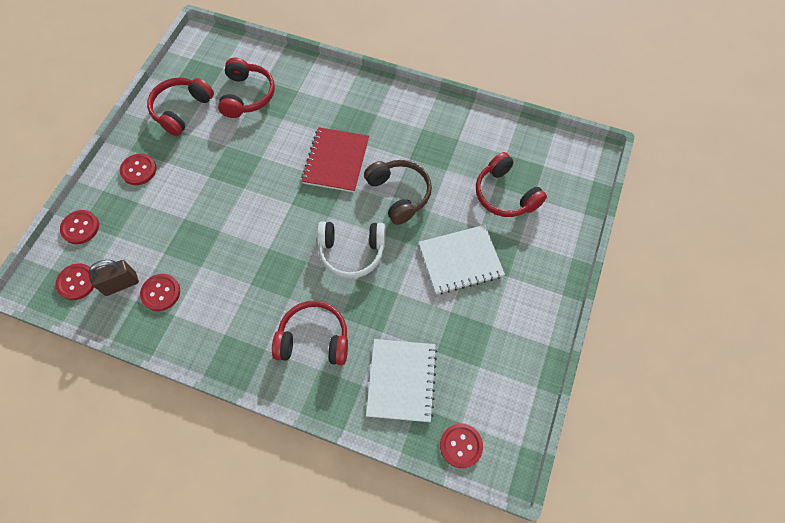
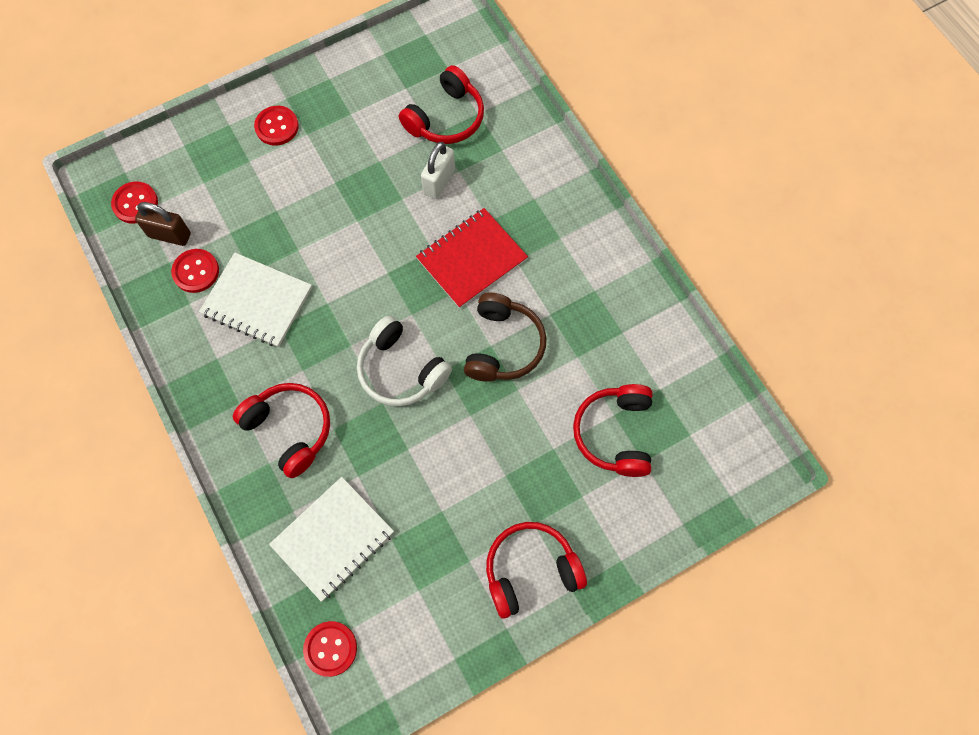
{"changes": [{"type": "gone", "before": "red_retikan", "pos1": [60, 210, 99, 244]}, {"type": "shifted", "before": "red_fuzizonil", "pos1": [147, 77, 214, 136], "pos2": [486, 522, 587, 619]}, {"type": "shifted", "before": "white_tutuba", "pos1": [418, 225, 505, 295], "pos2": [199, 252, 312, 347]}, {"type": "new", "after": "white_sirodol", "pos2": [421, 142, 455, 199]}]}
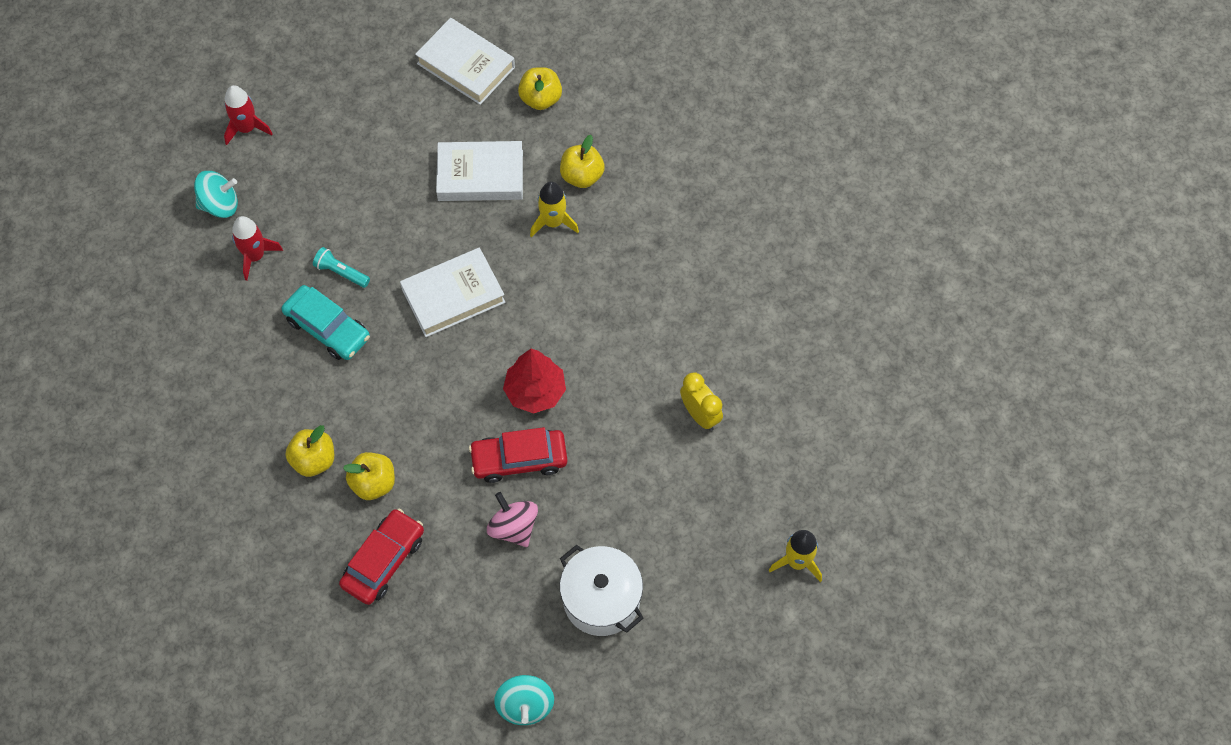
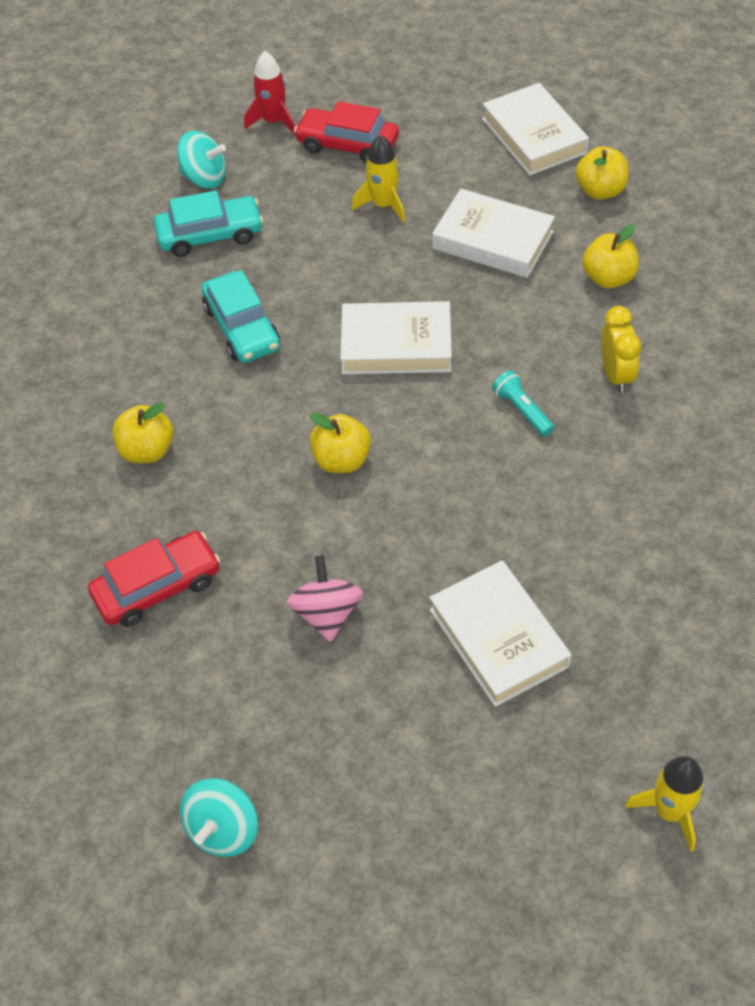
{"changes": [{"type": "swapped", "before": "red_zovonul", "after": "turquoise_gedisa", "pos1": [232, 216, 283, 281], "pos2": [154, 190, 263, 257]}, {"type": "shifted", "before": "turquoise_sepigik", "pos1": [313, 247, 370, 288], "pos2": [492, 370, 554, 436]}, {"type": "shifted", "before": "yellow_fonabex", "pos1": [343, 452, 395, 500], "pos2": [309, 413, 371, 473]}, {"type": "shifted", "before": "red_gedisa", "pos1": [469, 427, 567, 483], "pos2": [294, 101, 399, 163]}, {"type": "gone", "before": "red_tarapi", "pos1": [503, 349, 566, 414]}, {"type": "shifted", "before": "yellow_zovonul", "pos1": [530, 182, 579, 237], "pos2": [352, 135, 405, 223]}, {"type": "gone", "before": "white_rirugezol", "pos1": [560, 545, 644, 636]}, {"type": "shifted", "before": "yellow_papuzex", "pos1": [680, 372, 723, 431], "pos2": [601, 306, 641, 393]}, {"type": "new", "after": "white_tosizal", "pos2": [429, 560, 571, 707]}]}
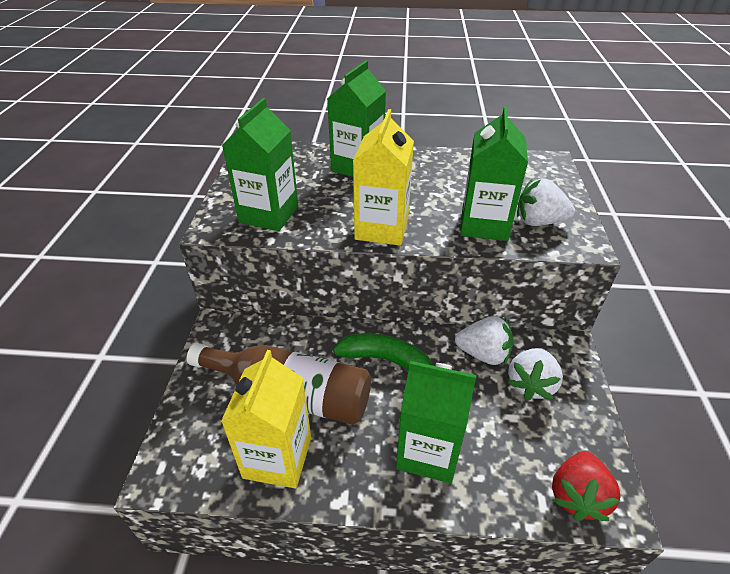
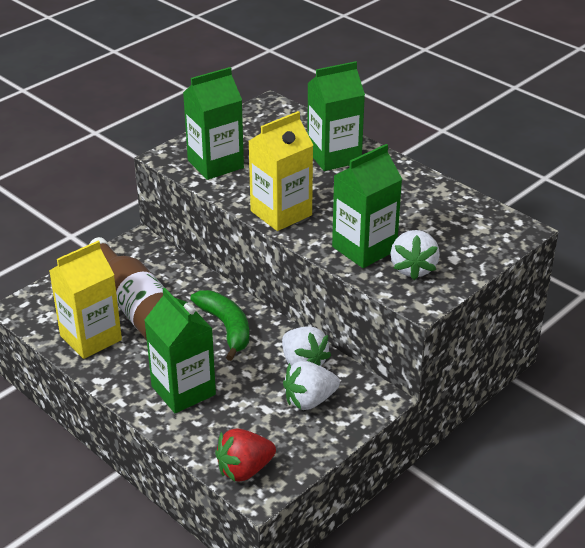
{"changes": [{"type": "rotated", "before": "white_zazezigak", "pos1": [517, 179, 575, 226], "pos2": [391, 230, 440, 280], "turn": -135}]}
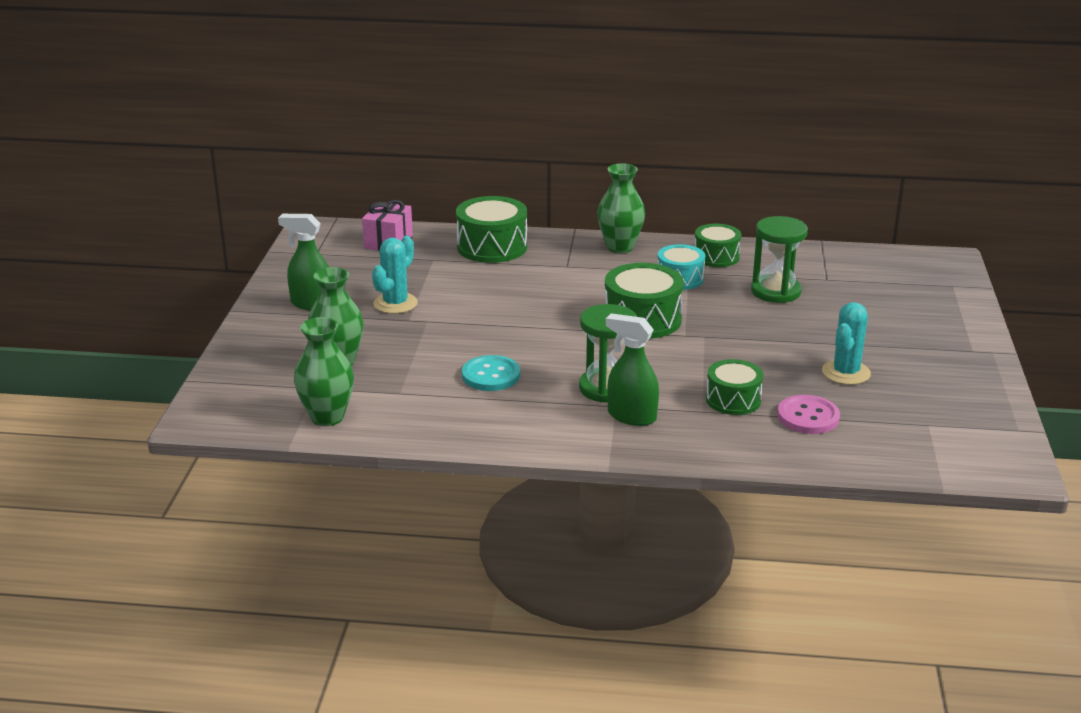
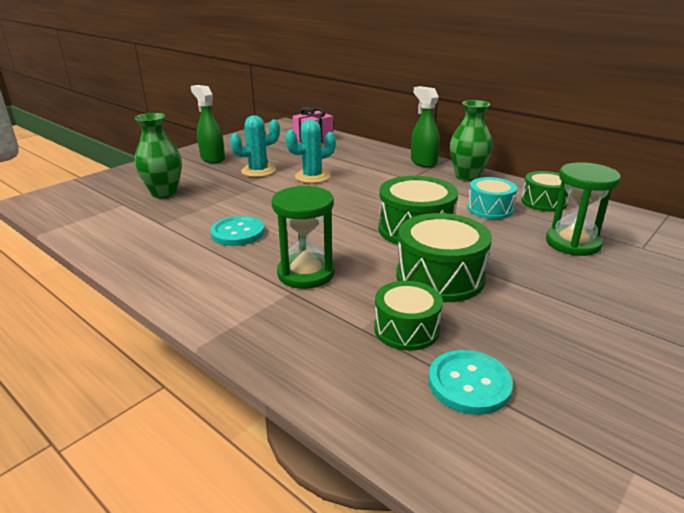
{"changes": [{"type": "gone", "before": "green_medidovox", "pos1": [294, 317, 354, 426]}, {"type": "shifted", "before": "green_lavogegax", "pos1": [456, 196, 527, 263], "pos2": [396, 213, 492, 302]}, {"type": "shifted", "before": "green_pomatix", "pos1": [606, 313, 659, 426], "pos2": [411, 86, 440, 168]}, {"type": "repainted", "before": "pink_retikan", "after": "turquoise_retikan", "pos1": [777, 395, 840, 434], "pos2": [428, 350, 513, 415]}, {"type": "shifted", "before": "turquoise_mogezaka", "pos1": [822, 302, 871, 385], "pos2": [285, 120, 336, 183]}]}
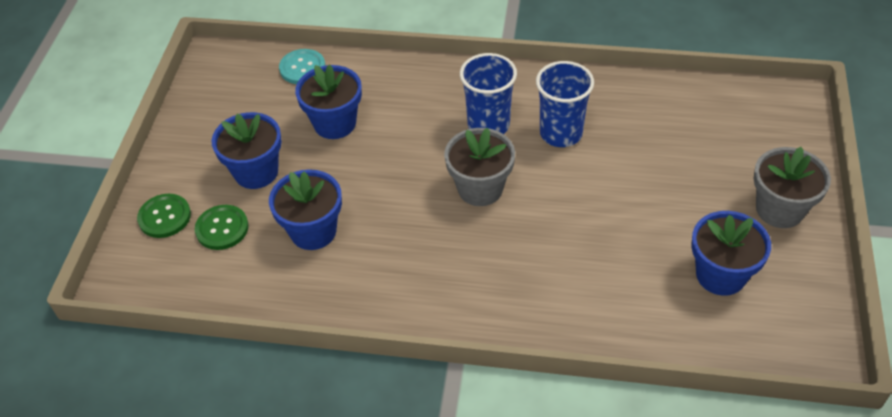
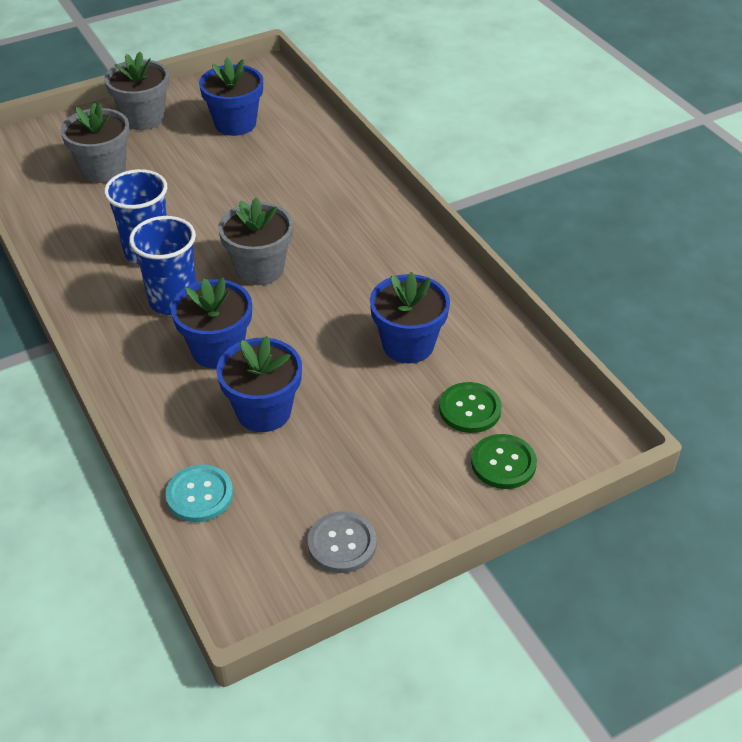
{"changes": [{"type": "shifted", "before": "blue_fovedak", "pos1": [211, 112, 282, 189], "pos2": [171, 277, 252, 369]}, {"type": "new", "after": "grey_fovedak", "pos2": [60, 102, 130, 183]}, {"type": "new", "after": "grey_retikan", "pos2": [308, 511, 377, 573]}]}
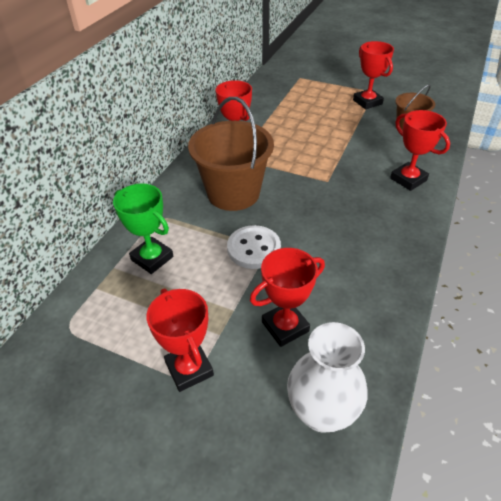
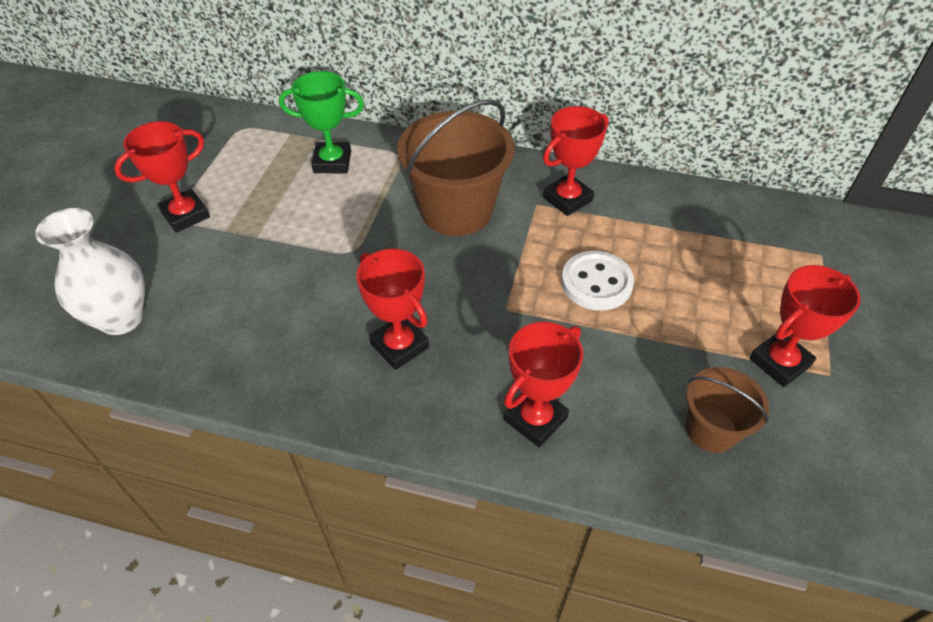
{"changes": [{"type": "rotated", "before": "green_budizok", "pos1": [113, 183, 173, 274], "pos2": [279, 71, 364, 173], "turn": 60}, {"type": "shifted", "before": "white_retikan", "pos1": [227, 225, 281, 269], "pos2": [561, 251, 634, 311]}, {"type": "shifted", "before": "red_budizok", "pos1": [250, 248, 325, 347], "pos2": [356, 249, 429, 370]}]}
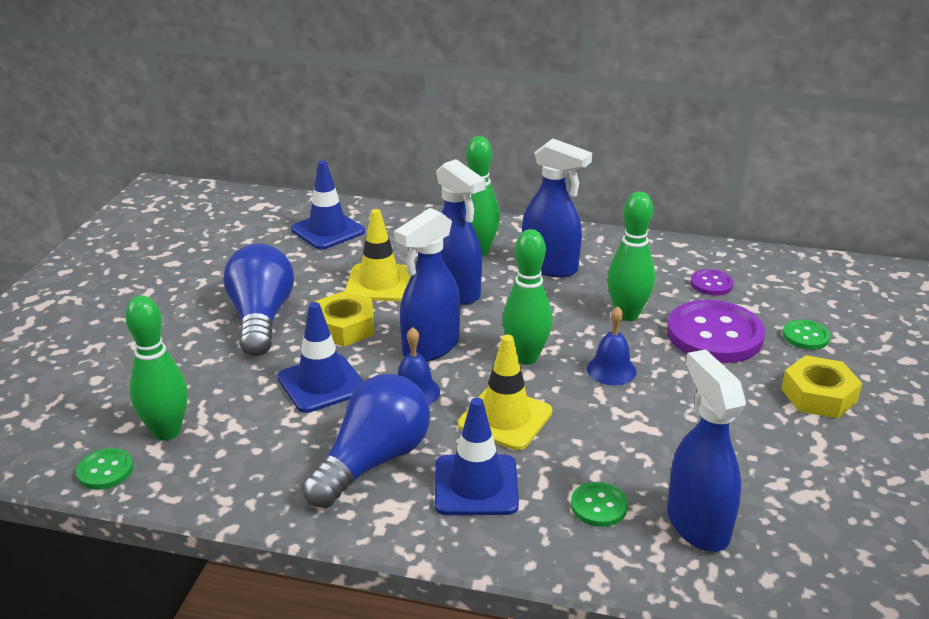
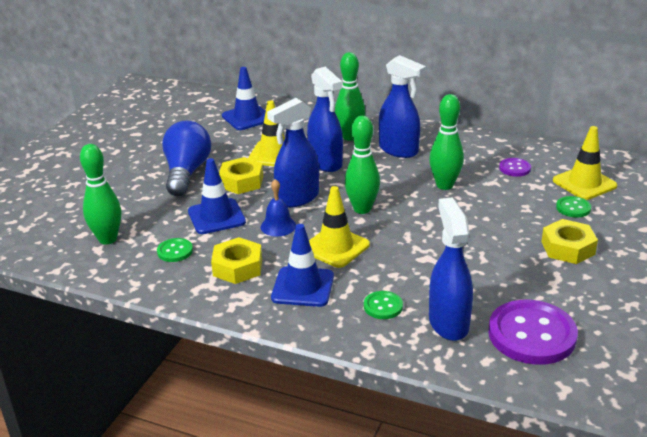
{"changes": [{"type": "shifted", "before": "green_retikan", "pos1": [76, 448, 133, 490], "pos2": [157, 238, 193, 262]}, {"type": "swapped", "before": "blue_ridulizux", "after": "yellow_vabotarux", "pos1": [302, 374, 430, 508], "pos2": [211, 237, 262, 284]}, {"type": "gone", "before": "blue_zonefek", "pos1": [587, 306, 636, 385]}, {"type": "shifted", "before": "purple_retikan", "pos1": [667, 300, 765, 363], "pos2": [488, 300, 578, 365]}, {"type": "new", "after": "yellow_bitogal", "pos2": [553, 126, 618, 200]}]}
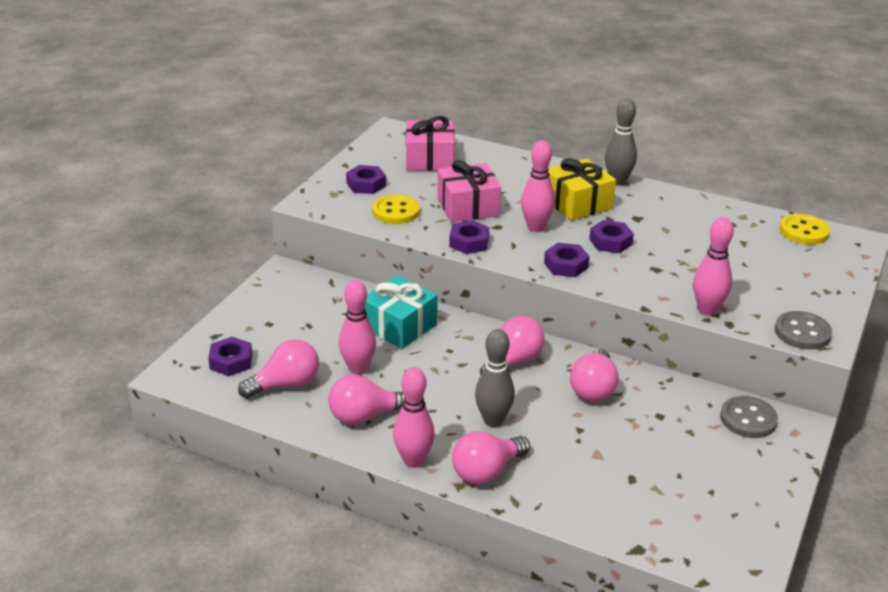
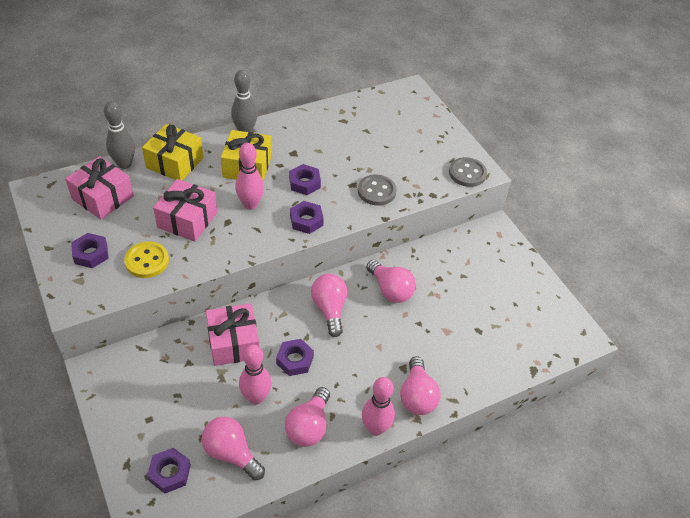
{"changes": [{"type": "rotated", "before": "pink_ridulizux", "pos1": [238, 339, 319, 399], "pos2": [202, 416, 265, 481], "turn": -60}, {"type": "repainted", "before": "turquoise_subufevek", "after": "pink_subufevek", "pos1": [365, 276, 438, 349], "pos2": [206, 303, 259, 366]}, {"type": "shifted", "before": "purple_vabotarux", "pos1": [449, 220, 489, 254], "pos2": [276, 339, 314, 376]}, {"type": "shifted", "before": "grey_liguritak", "pos1": [475, 329, 515, 427], "pos2": [104, 101, 135, 169]}, {"type": "gone", "before": "pink_liguritak", "pos1": [693, 217, 734, 315]}, {"type": "shifted", "before": "grey_retikan", "pos1": [720, 396, 778, 438], "pos2": [358, 174, 397, 206]}, {"type": "gone", "before": "yellow_retikan", "pos1": [780, 214, 830, 245]}, {"type": "new", "after": "yellow_subufevek", "pos2": [142, 124, 203, 180]}]}
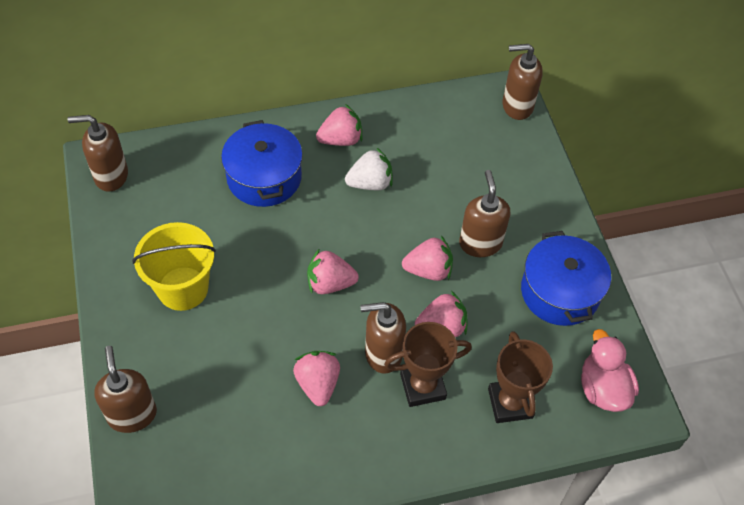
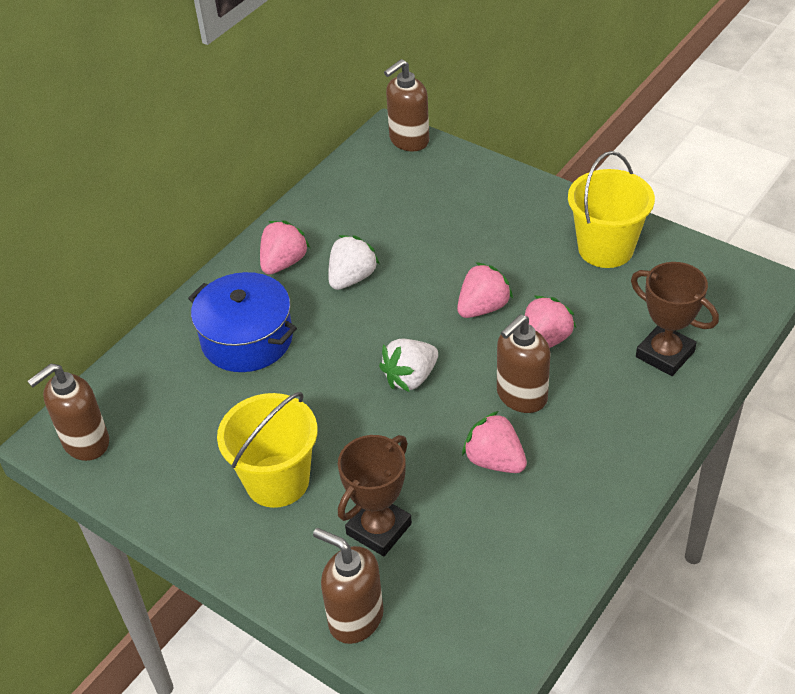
{"changes": [{"type": "repainted", "before": "pink_zazezigak", "after": "white_zazezigak", "pos1": [307, 249, 359, 294], "pos2": [379, 339, 438, 392]}, {"type": "shifted", "before": "brown_budizok", "pos1": [384, 322, 472, 407], "pos2": [338, 435, 412, 556]}, {"type": "gone", "before": "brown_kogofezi", "pos1": [459, 170, 511, 257]}, {"type": "swapped", "before": "blue_rirugezol", "after": "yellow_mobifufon", "pos1": [521, 231, 611, 326], "pos2": [568, 151, 655, 268]}, {"type": "gone", "before": "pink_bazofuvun", "pos1": [581, 329, 639, 412]}]}
